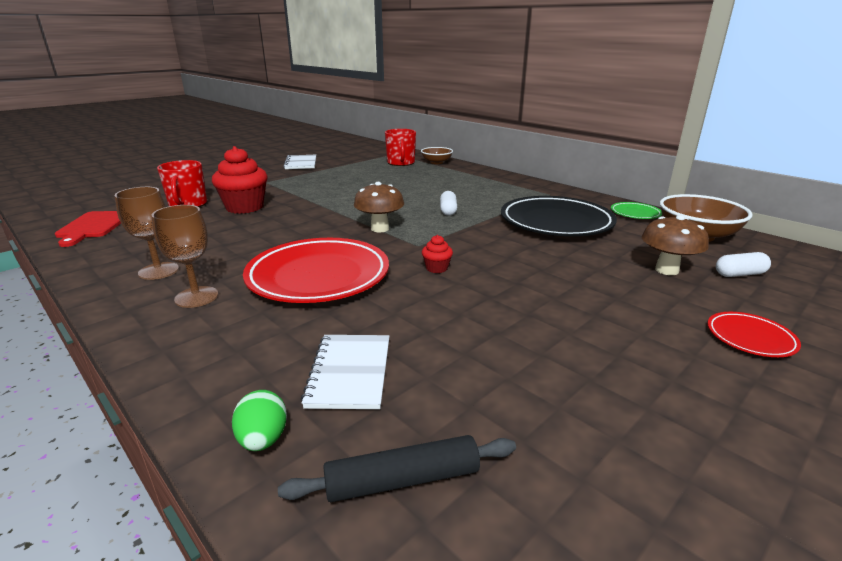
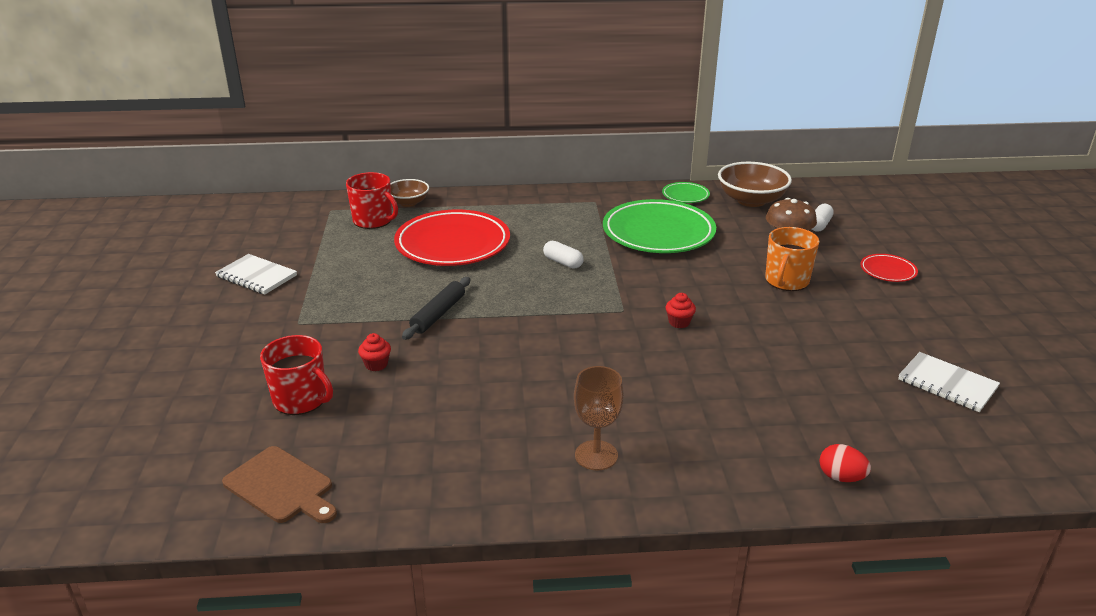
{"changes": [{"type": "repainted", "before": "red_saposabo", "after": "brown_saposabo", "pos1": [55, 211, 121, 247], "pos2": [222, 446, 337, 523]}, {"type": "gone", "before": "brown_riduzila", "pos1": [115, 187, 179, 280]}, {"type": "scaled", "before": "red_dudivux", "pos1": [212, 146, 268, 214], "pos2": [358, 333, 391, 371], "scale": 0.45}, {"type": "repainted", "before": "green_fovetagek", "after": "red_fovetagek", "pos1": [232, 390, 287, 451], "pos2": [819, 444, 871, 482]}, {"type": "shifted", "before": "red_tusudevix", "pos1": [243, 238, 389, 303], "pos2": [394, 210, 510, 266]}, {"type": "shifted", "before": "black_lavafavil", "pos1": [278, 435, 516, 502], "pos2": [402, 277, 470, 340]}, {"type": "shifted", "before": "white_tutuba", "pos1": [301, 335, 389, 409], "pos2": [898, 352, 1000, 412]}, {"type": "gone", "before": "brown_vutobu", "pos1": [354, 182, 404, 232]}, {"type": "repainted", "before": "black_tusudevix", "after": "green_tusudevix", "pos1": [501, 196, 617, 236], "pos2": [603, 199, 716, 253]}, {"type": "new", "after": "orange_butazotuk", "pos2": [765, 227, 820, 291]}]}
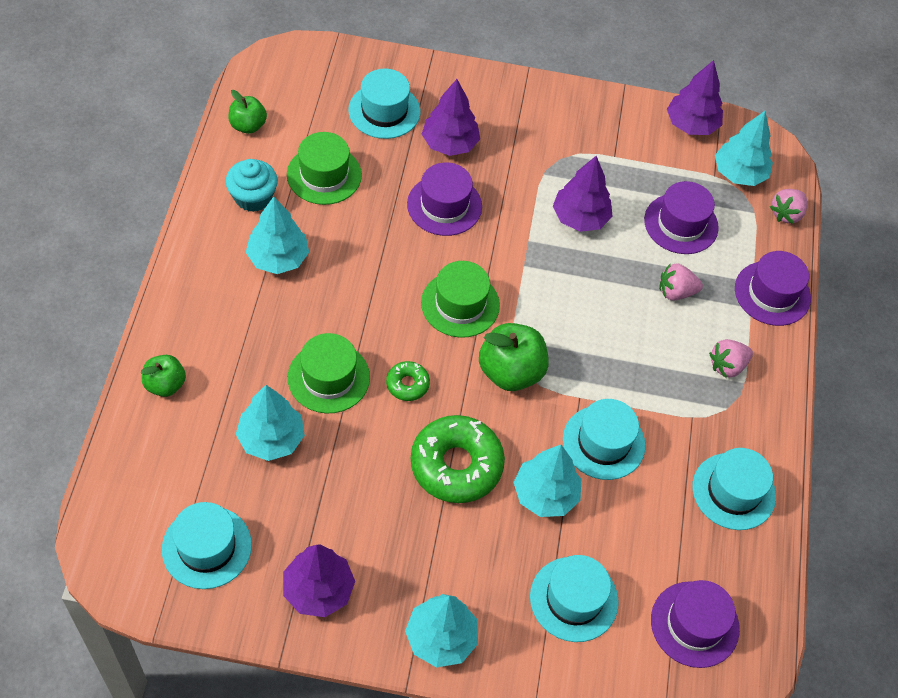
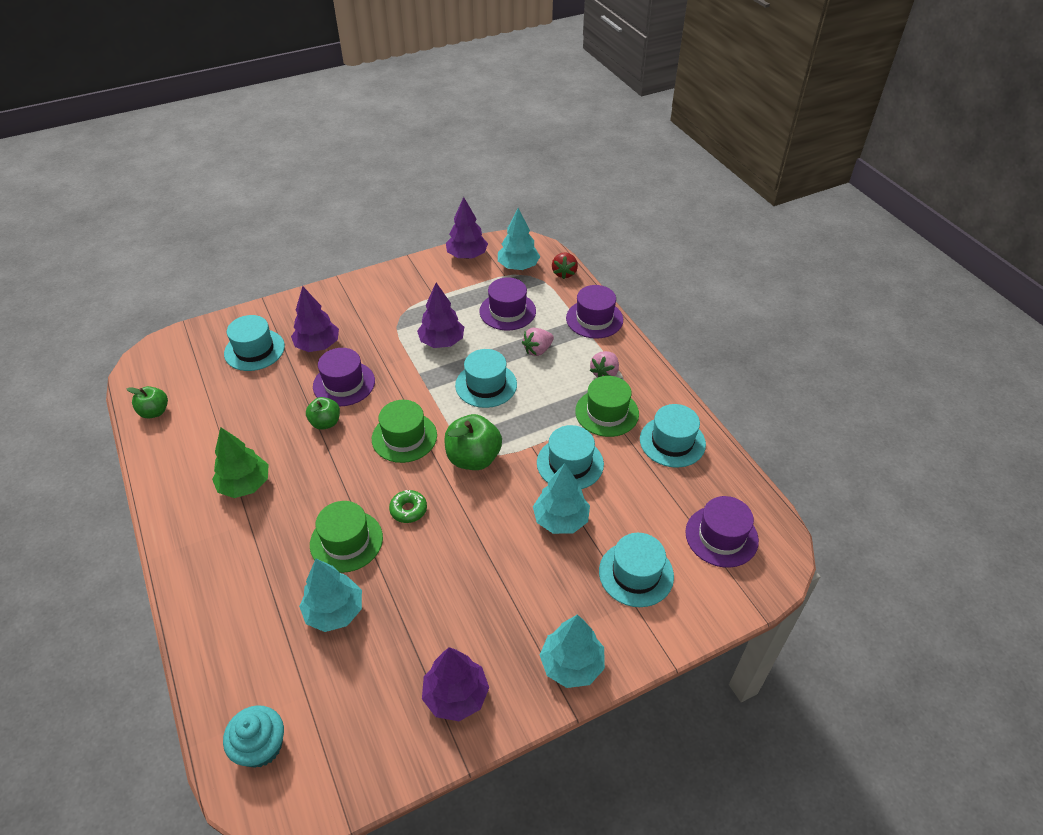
{"changes": [{"type": "shifted", "before": "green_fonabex", "pos1": [141, 355, 186, 397], "pos2": [306, 397, 340, 430]}, {"type": "shifted", "before": "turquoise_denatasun", "pos1": [162, 502, 252, 589], "pos2": [455, 349, 517, 408]}, {"type": "shifted", "before": "turquoise_dudivux", "pos1": [226, 159, 278, 212], "pos2": [223, 705, 284, 768]}, {"type": "repainted", "before": "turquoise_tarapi", "after": "green_tarapi", "pos1": [246, 197, 309, 274], "pos2": [212, 427, 269, 498]}, {"type": "shifted", "before": "green_denatasun", "pos1": [287, 132, 362, 205], "pos2": [575, 376, 639, 437]}, {"type": "gone", "before": "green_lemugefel", "pos1": [411, 415, 505, 503]}, {"type": "repainted", "before": "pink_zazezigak", "after": "red_zazezigak", "pos1": [770, 189, 807, 224], "pos2": [552, 252, 578, 279]}]}
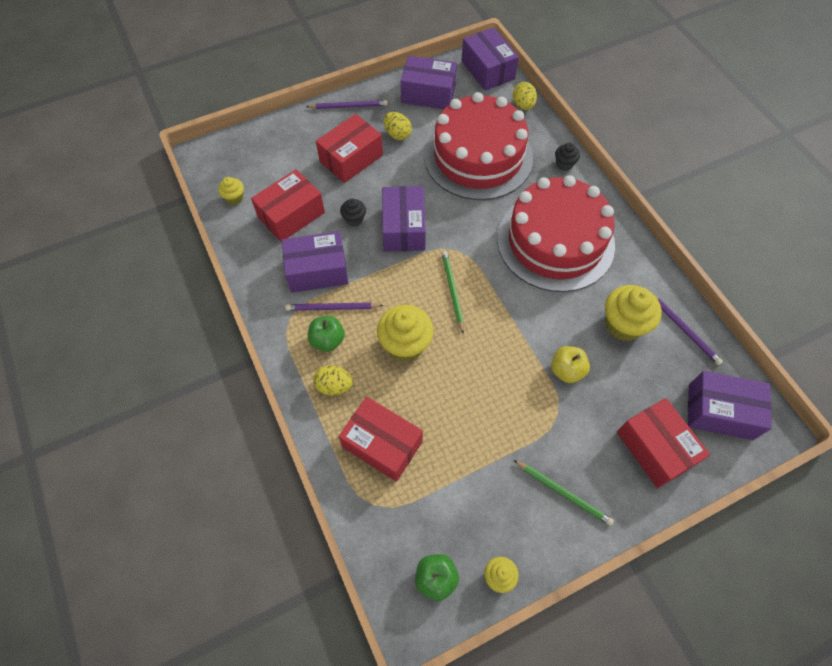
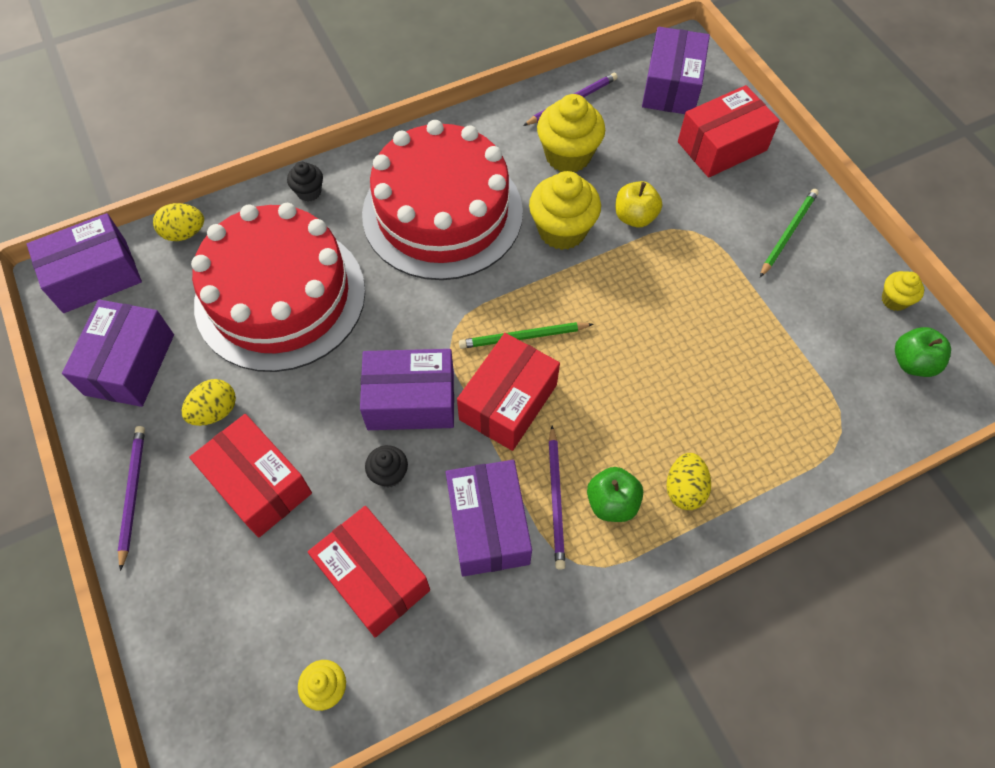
{"changes": [{"type": "shifted", "before": "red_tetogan", "pos1": [338, 397, 423, 482], "pos2": [457, 333, 560, 451]}, {"type": "shifted", "before": "yellow_dudivux", "pos1": [377, 305, 434, 362], "pos2": [529, 171, 601, 250]}]}
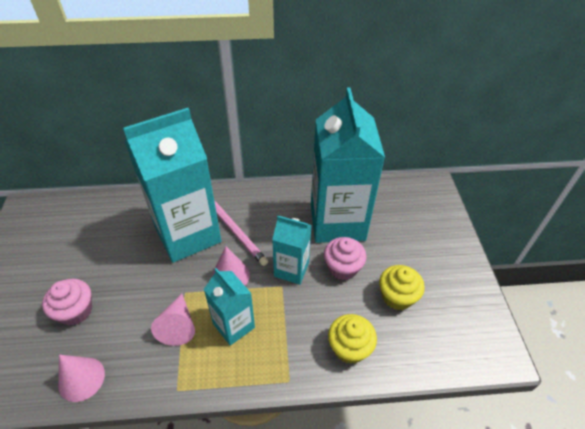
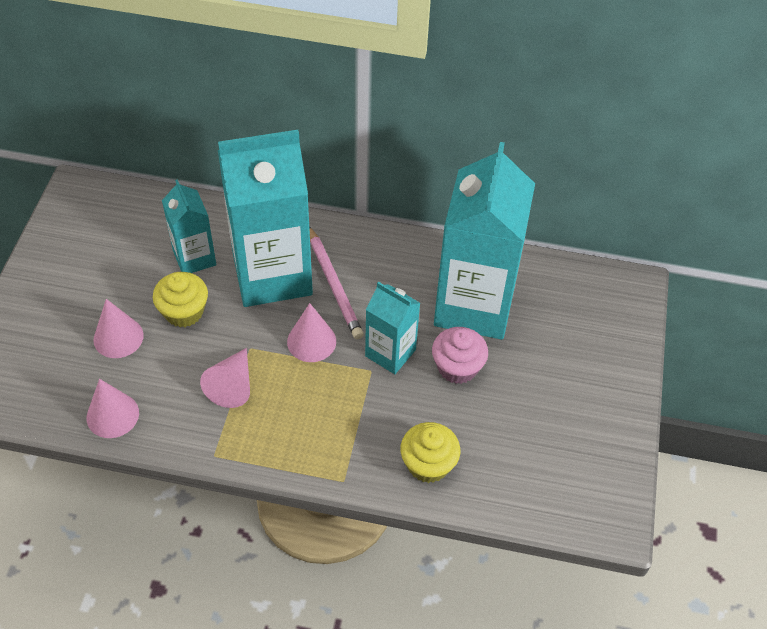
{"changes": [{"type": "swapped", "before": "pink_dudivux", "after": "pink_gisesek", "pos1": [42, 279, 92, 326], "pos2": [94, 299, 144, 358]}, {"type": "shifted", "before": "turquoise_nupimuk", "pos1": [204, 268, 255, 346], "pos2": [162, 180, 216, 273]}, {"type": "shifted", "before": "yellow_dudivux", "pos1": [379, 265, 425, 310], "pos2": [153, 272, 208, 327]}]}
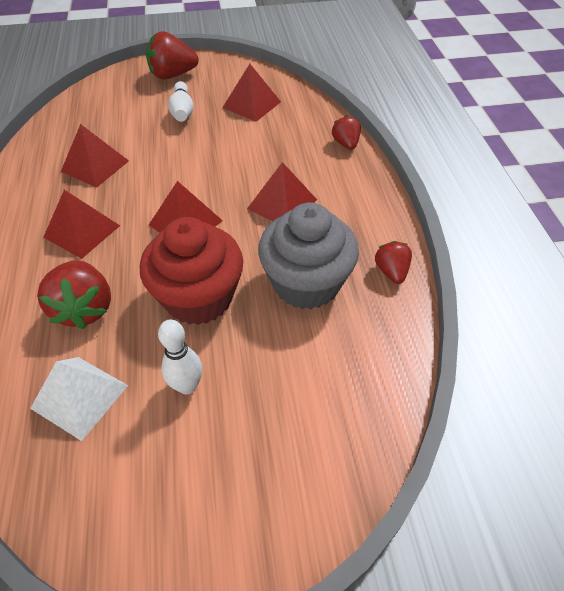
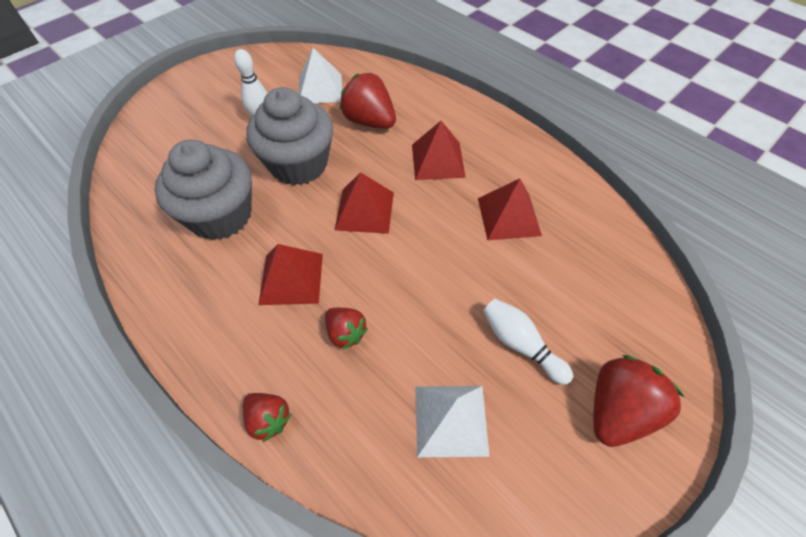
{"changes": [{"type": "repainted", "before": "red_dudivux", "after": "grey_dudivux", "pos1": [140, 217, 243, 325], "pos2": [246, 87, 333, 185]}, {"type": "repainted", "before": "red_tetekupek", "after": "white_tetekupek", "pos1": [222, 64, 281, 122], "pos2": [416, 386, 490, 457]}, {"type": "shifted", "before": "red_zazezigak", "pos1": [375, 241, 412, 284], "pos2": [325, 308, 368, 350]}]}
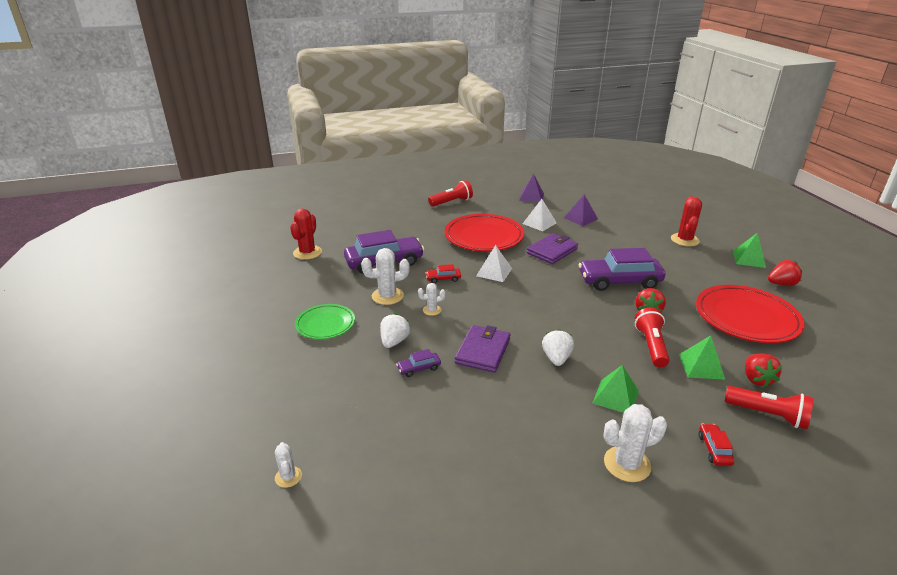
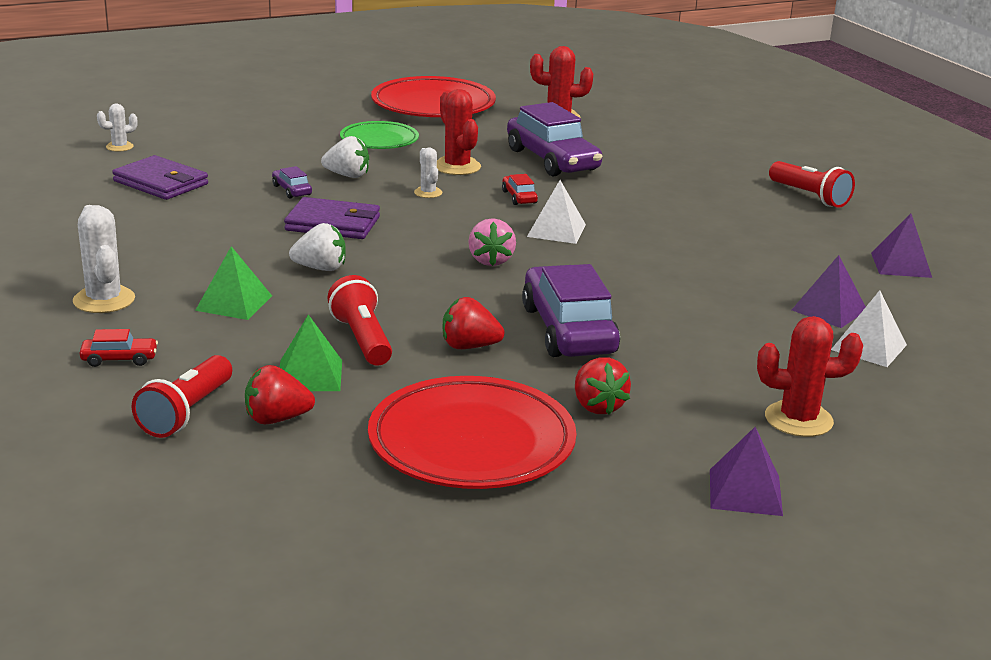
{"changes": [{"type": "repainted", "before": "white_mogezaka", "after": "red_mogezaka", "pos1": [361, 248, 410, 305], "pos2": [437, 89, 481, 175]}, {"type": "shifted", "before": "red_tusudevix", "pos1": [444, 214, 524, 252], "pos2": [371, 76, 496, 117]}, {"type": "shifted", "before": "white_tetekupek", "pos1": [522, 199, 557, 231], "pos2": [831, 290, 907, 367]}, {"type": "shifted", "before": "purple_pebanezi", "pos1": [526, 233, 578, 264], "pos2": [112, 155, 208, 200]}, {"type": "rotated", "before": "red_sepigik", "pos1": [635, 307, 670, 368], "pos2": [327, 275, 392, 366], "turn": -105}, {"type": "repainted", "before": "green_tetekupek", "after": "purple_tetekupek", "pos1": [733, 232, 766, 268], "pos2": [710, 427, 783, 516]}, {"type": "shifted", "before": "red_zazezigak", "pos1": [768, 260, 802, 286], "pos2": [575, 357, 631, 415]}, {"type": "new", "after": "pink_zazezigak", "pos2": [468, 218, 516, 266]}]}
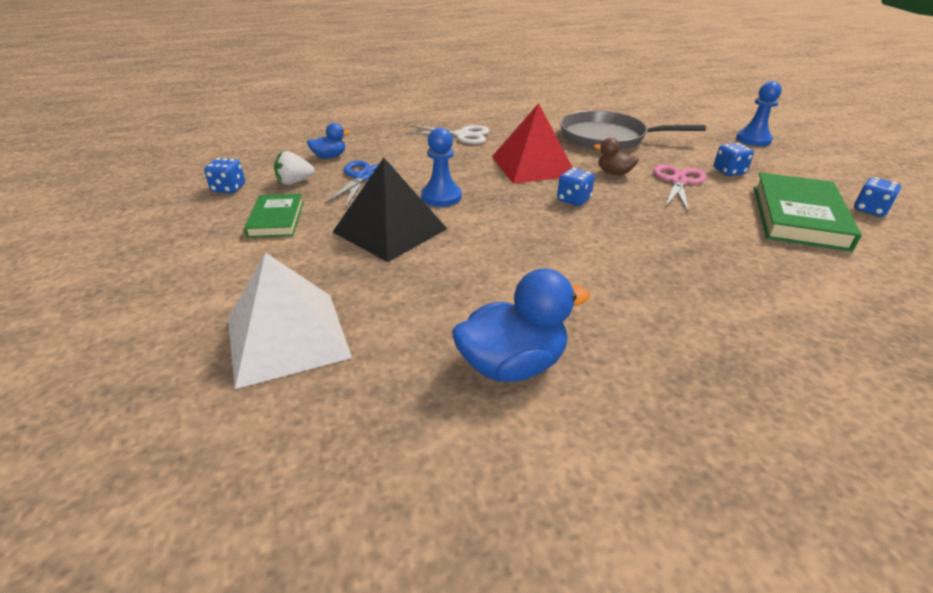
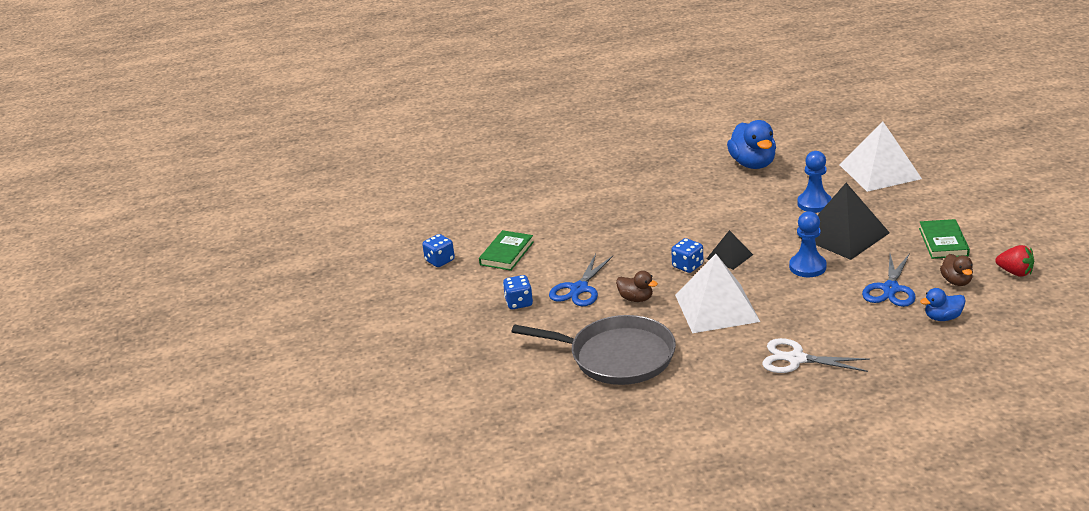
{"changes": [{"type": "swapped", "before": "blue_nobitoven", "after": "red_zazezigak", "pos1": [204, 158, 245, 193], "pos2": [995, 245, 1034, 277]}, {"type": "swapped", "before": "white_zazezigak", "after": "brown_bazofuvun", "pos1": [274, 151, 314, 185], "pos2": [940, 254, 973, 286]}, {"type": "rotated", "before": "blue_bazofuvun", "pos1": [452, 268, 590, 382], "pos2": [727, 120, 776, 169], "turn": -90}, {"type": "repainted", "before": "red_tetekupek", "after": "white_tetekupek", "pos1": [492, 103, 573, 184], "pos2": [675, 254, 760, 333]}, {"type": "repainted", "before": "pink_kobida", "after": "blue_kobida", "pos1": [653, 164, 706, 212], "pos2": [549, 254, 613, 306]}, {"type": "shifted", "before": "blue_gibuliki", "pos1": [736, 81, 782, 146], "pos2": [797, 151, 832, 213]}, {"type": "scaled", "before": "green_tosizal", "pos1": [754, 173, 862, 252], "pos2": [479, 230, 534, 271], "scale": 0.58}, {"type": "new", "after": "black_tetekupek", "pos2": [707, 230, 753, 270]}]}
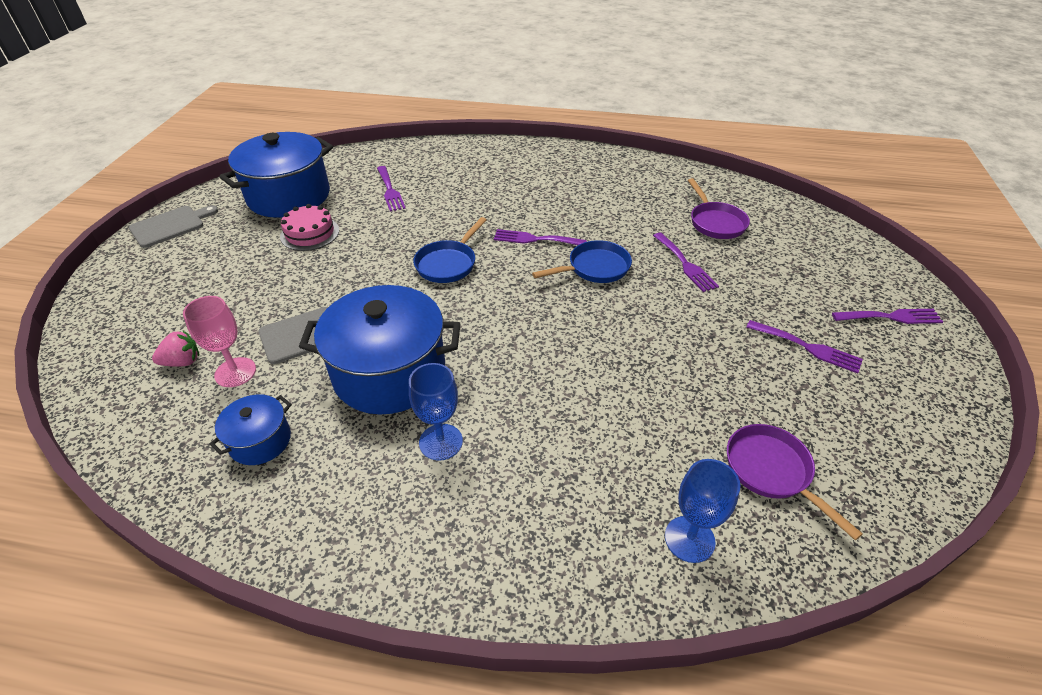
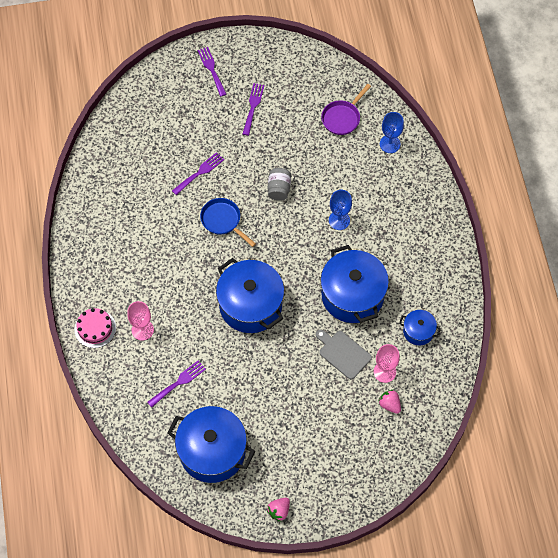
{"changes": [{"type": "swapped", "before": "grey_saposabo", "after": "pink_zazezigak", "pos1": [129, 205, 218, 248], "pos2": [267, 498, 290, 522]}, {"type": "shifted", "before": "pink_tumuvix", "pos1": [280, 204, 339, 251], "pos2": [74, 308, 116, 348]}, {"type": "shifted", "before": "blue_riduzila", "pos1": [409, 363, 463, 461], "pos2": [329, 190, 352, 230]}, {"type": "swapped", "before": "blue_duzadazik", "after": "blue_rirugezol", "pos1": [413, 217, 487, 283], "pos2": [216, 258, 284, 333]}, {"type": "gone", "before": "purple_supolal", "pos1": [494, 229, 587, 245]}, {"type": "gone", "before": "purple_duzadazik", "pos1": [688, 178, 750, 239]}, {"type": "new", "after": "pink_riduzila", "pos2": [127, 301, 154, 340]}, {"type": "new", "after": "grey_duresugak", "pos2": [267, 168, 291, 201]}]}
